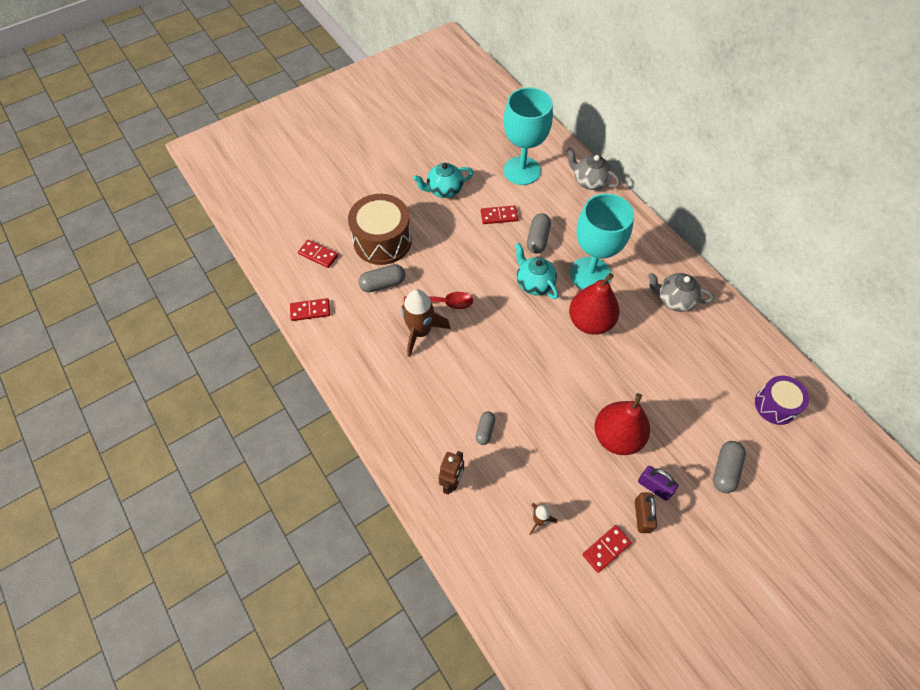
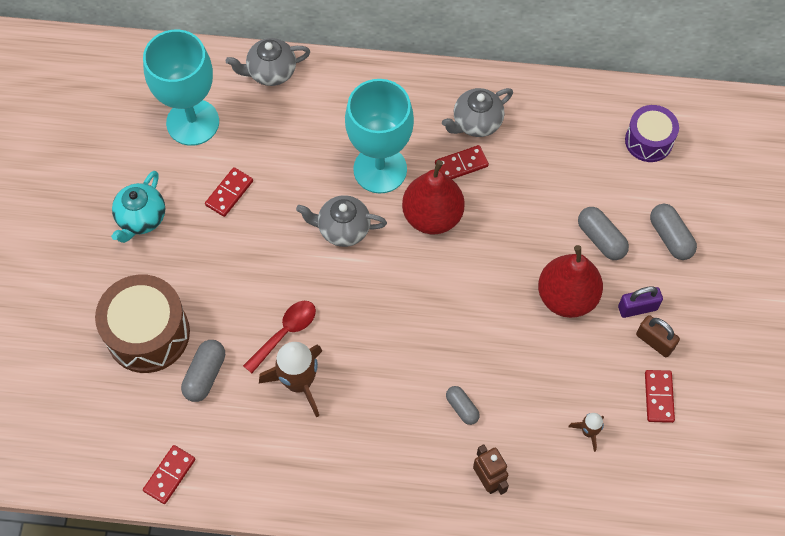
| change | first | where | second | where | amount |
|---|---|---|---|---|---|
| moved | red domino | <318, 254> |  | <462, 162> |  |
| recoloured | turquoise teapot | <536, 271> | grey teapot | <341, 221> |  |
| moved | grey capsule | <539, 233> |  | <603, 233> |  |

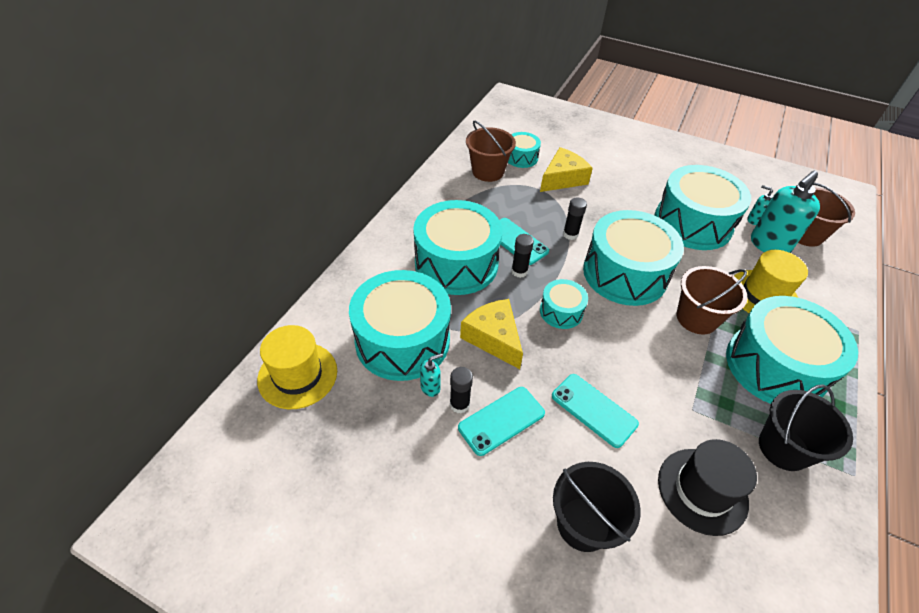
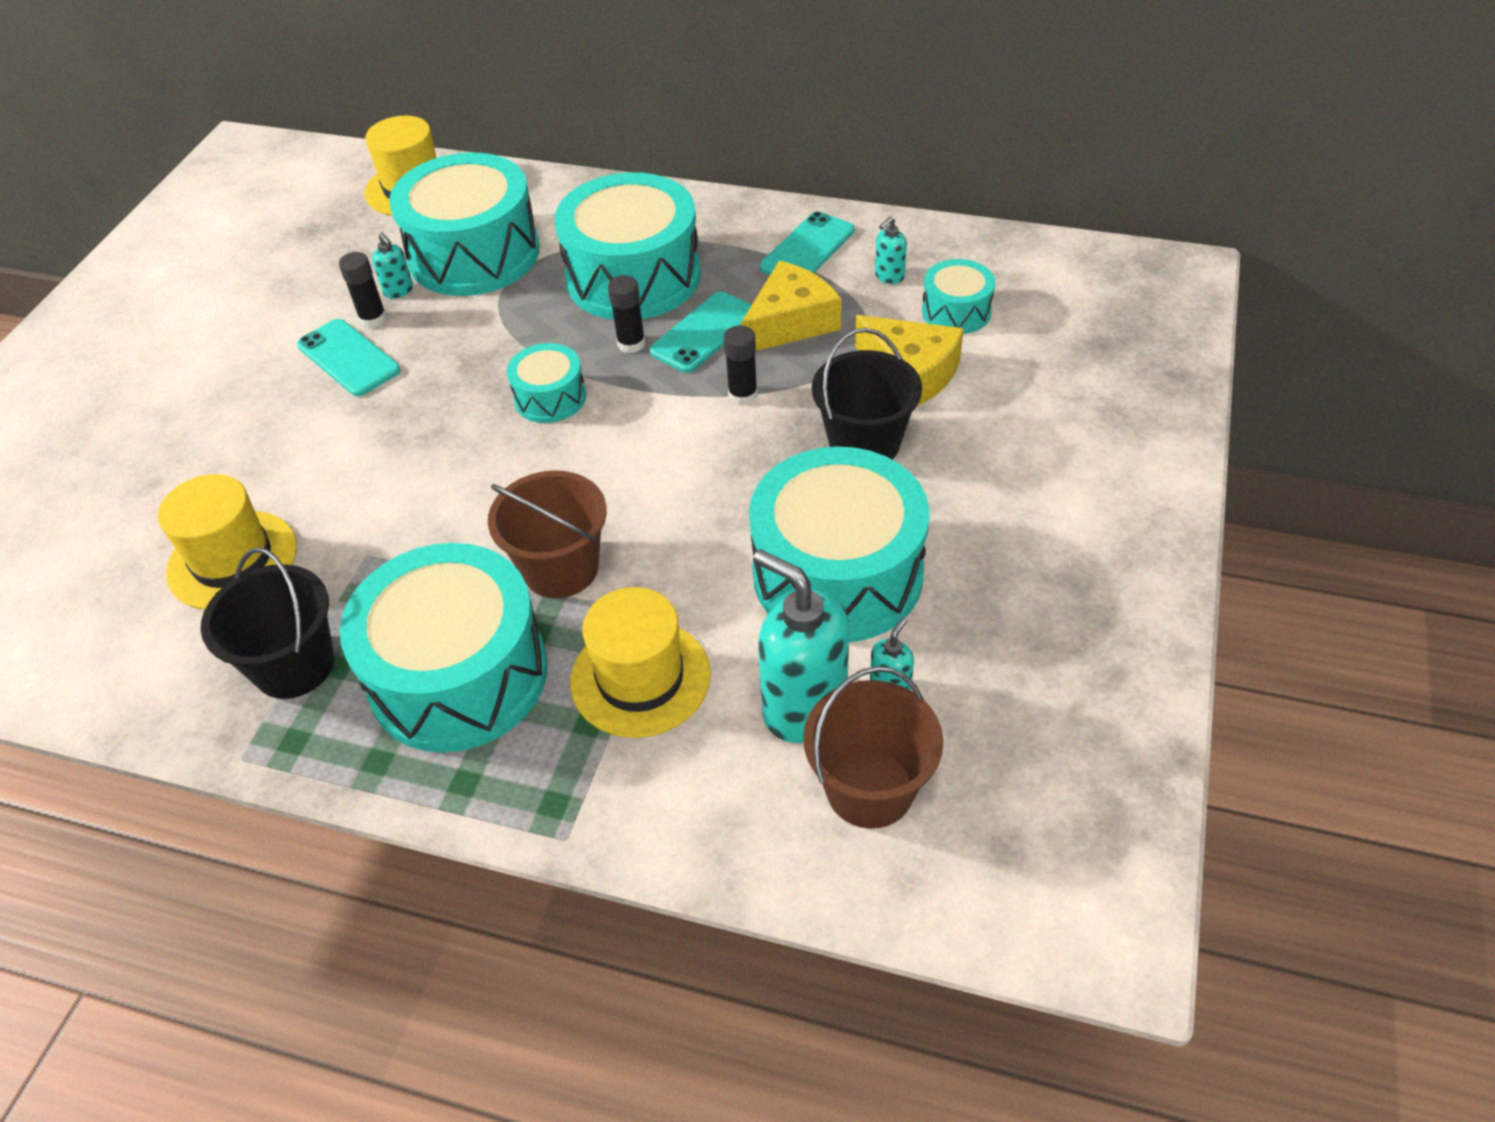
| change | first | where | second | where | amount |
|---|---|---|---|---|---|
| moved | yellow cheese | <491, 334> |  | <791, 306> |  |
| replaced | brown bucket | <491, 151> | turquoise soap dispenser | <891, 250> |  |
| moved | turquoise phone | <595, 411> |  | <807, 243> |  |
| moved | black bucket | <597, 507> |  | <867, 394> |  |
| removed | turquoise drum | <633, 258> |  |  |  |
| recoloured | black hat | <707, 487> | yellow hat | <227, 542> |  |

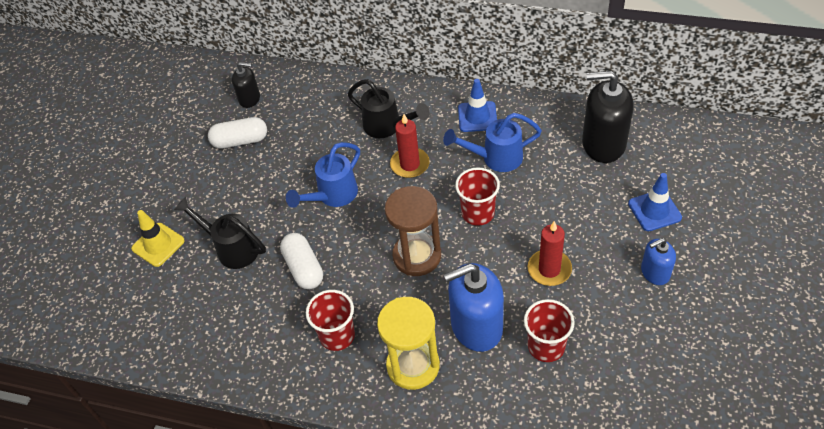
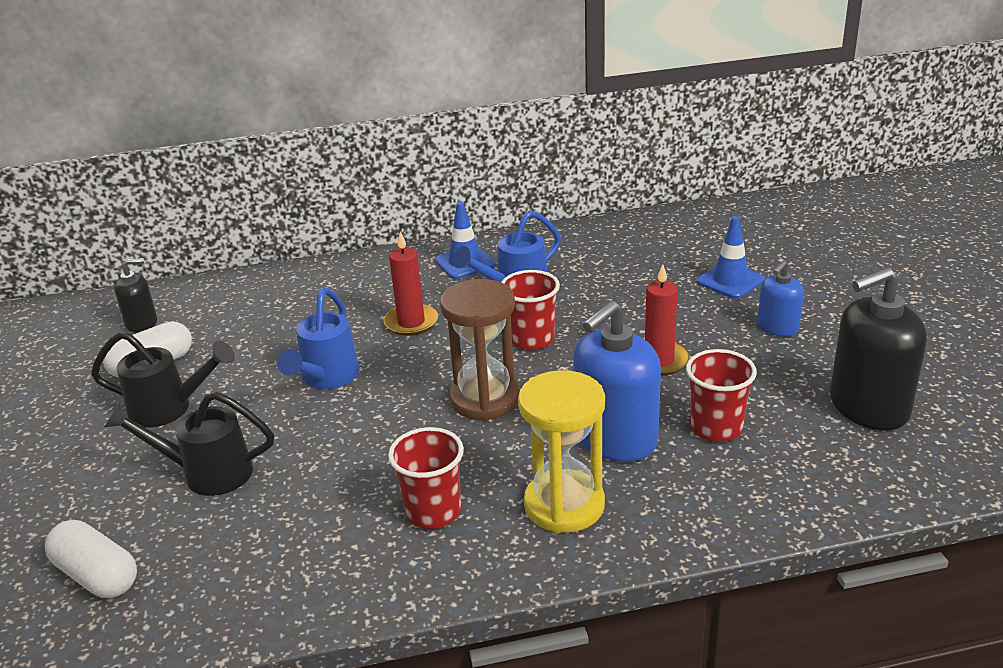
| change | first | where | second | where | amount |
|---|---|---|---|---|---|
| removed | yellow traffic cone | <158, 238> |  |  |  |
| moved | white capsule | <301, 261> |  | <91, 559> |  |
| moved | black watering can | <389, 108> |  | <163, 379> |  |
| moved | black soap dispenser | <608, 117> |  | <878, 348> |  |

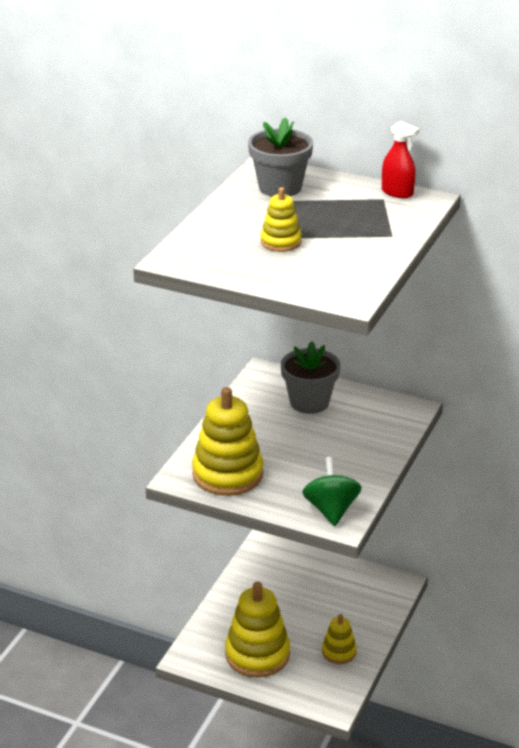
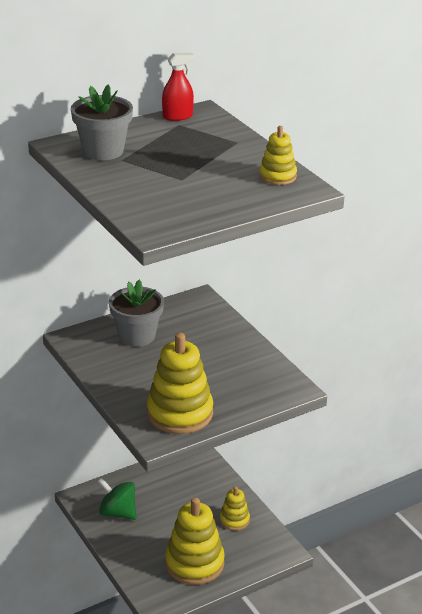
| change | first | where | second | where | amount |
|---|---|---|---|---|---|
| moved | yellow stacking toy | <281, 219> |  | <278, 155> |  |
| moved | green spinning top | <332, 491> |  | <117, 499> |  |

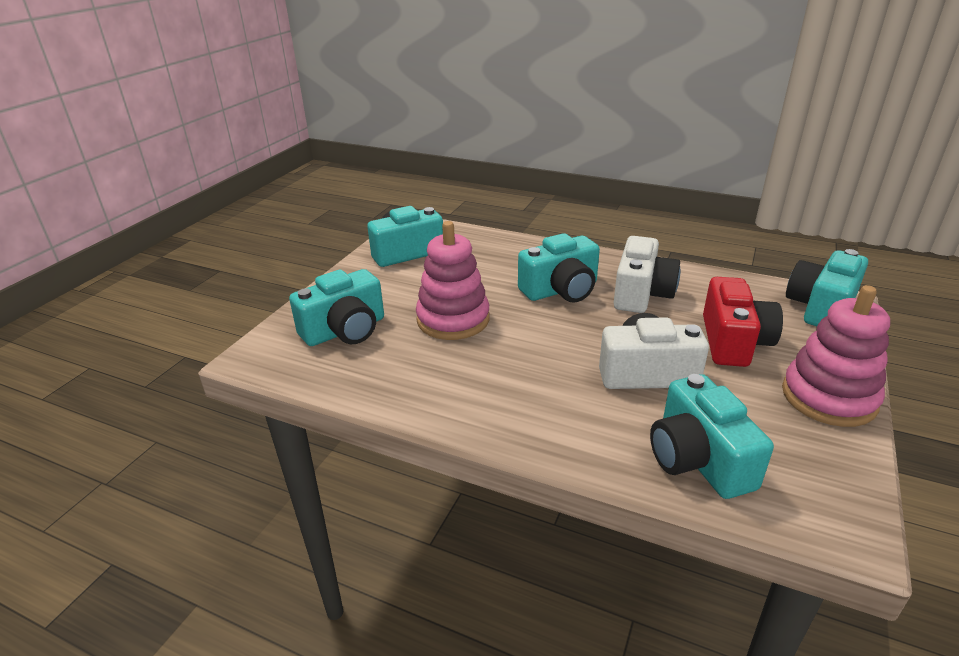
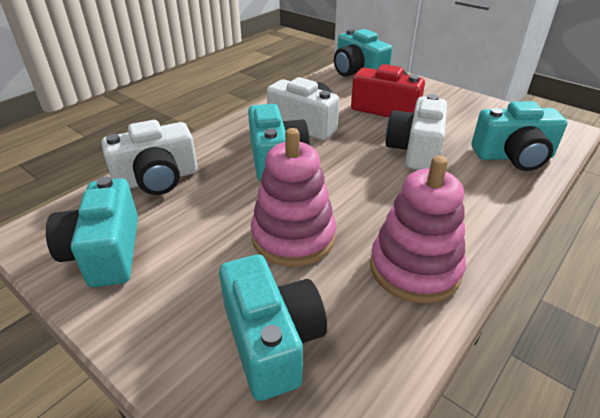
| change | first | where | second | where | amount |
|---|---|---|---|---|---|
| moved | pink stacking toy | <836, 356> |  | <418, 229> |  |
| added |  |  | white camera | <149, 157> |  |

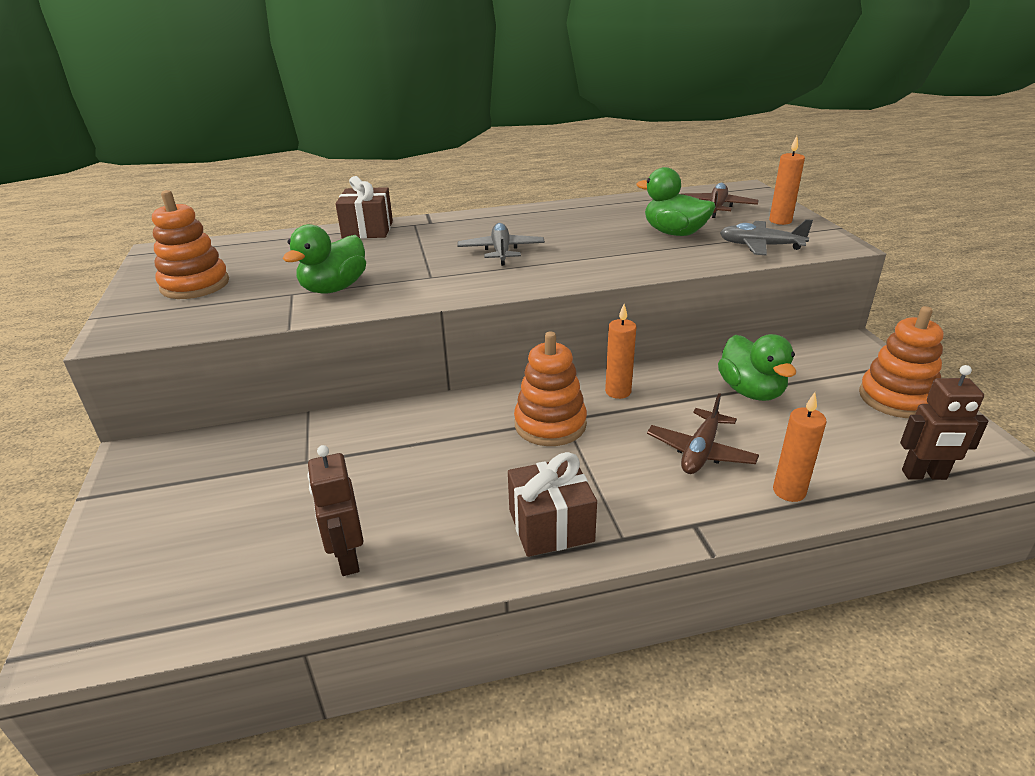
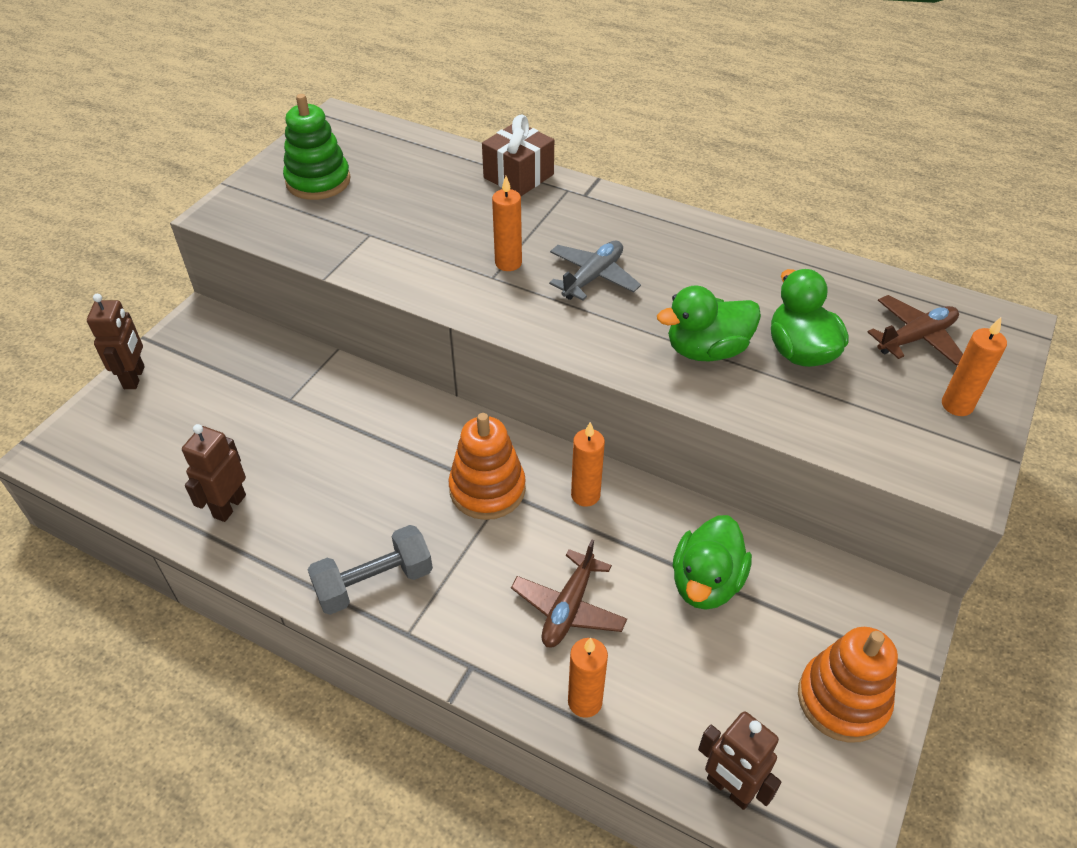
| change | first | where | second | where | amount |
|---|---|---|---|---|---|
| recoloured | orange stacking toy | <190, 244> | green stacking toy | <317, 147> |  |
| moved | green duck | <324, 259> |  | <709, 323> |  |
| replaced | brown gift | <552, 504> | grey dumbbell | <370, 570> |  |
| turned | brown plane | <703, 433> |  | <569, 593> | 45 degrees counterclockwise |
| removed | grey plane | <766, 237> |  |  |  |
| added |  |  | brown robot | <116, 341> |  |
| added |  |  | orange candle | <507, 223> |  |

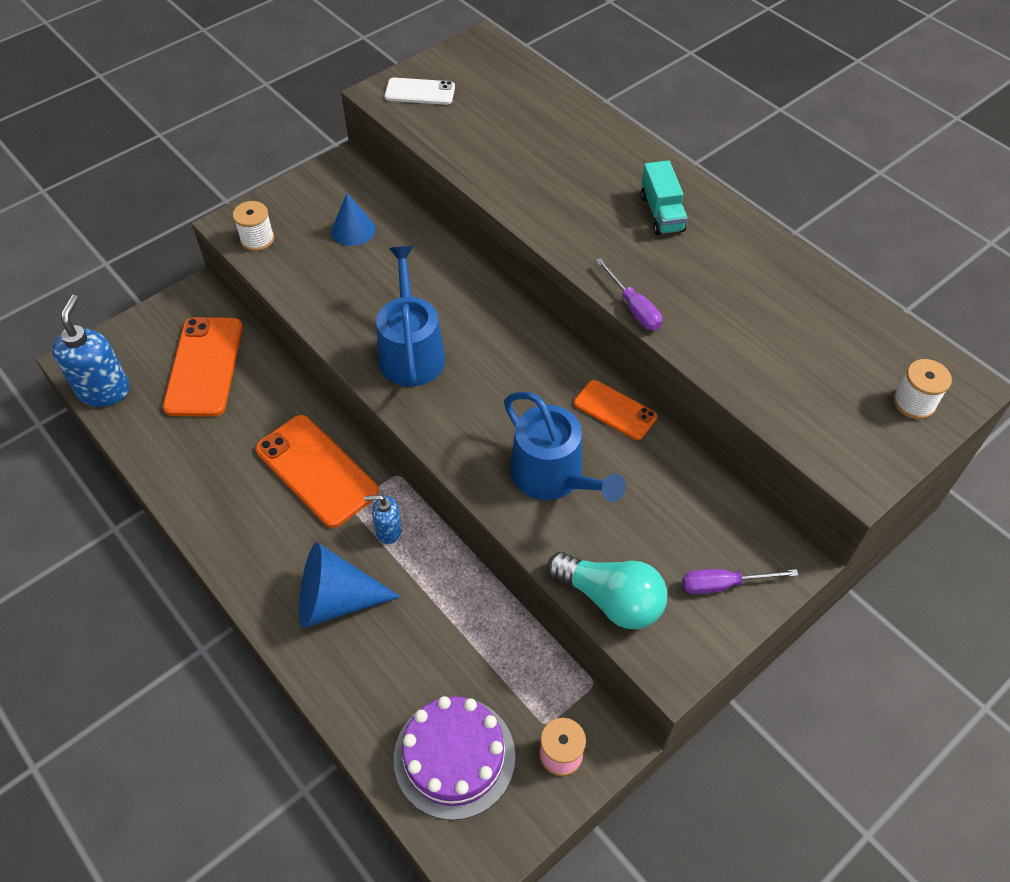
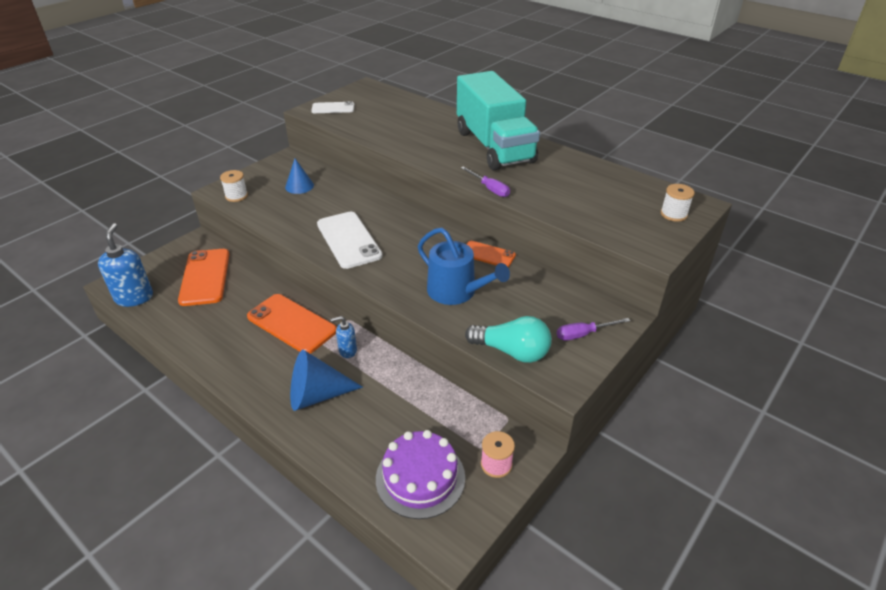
| change | first | where | second | where | amount |
|---|---|---|---|---|---|
| replaced | blue watering can | <410, 316> | white phone | <350, 240> |  |
| resized | turquoise truck | <664, 197> |  | <498, 120> | x2.48 |

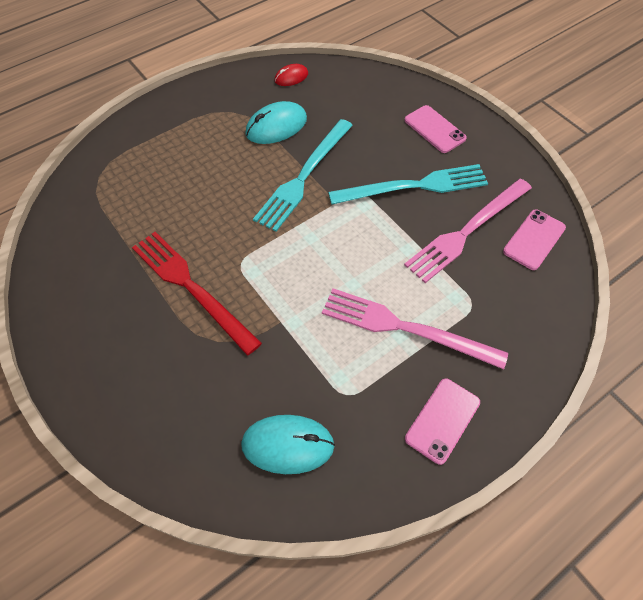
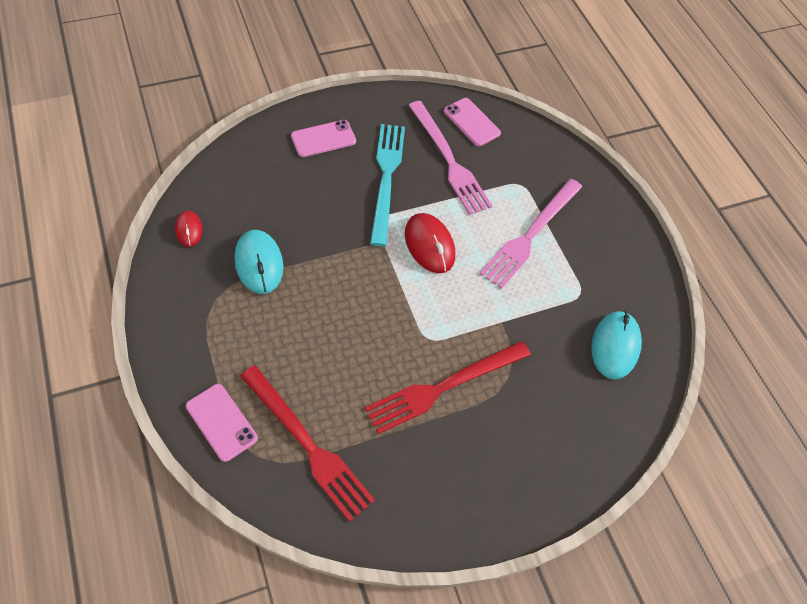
| change | first | where | second | where | amount |
|---|---|---|---|---|---|
| removed | turquoise fork | <303, 175> |  |  |  |
| moved | pink phone | <442, 422> |  | <222, 423> |  |
| added |  |  | red fork | <307, 443> |  |
| added |  |  | red mouse | <430, 243> |  |

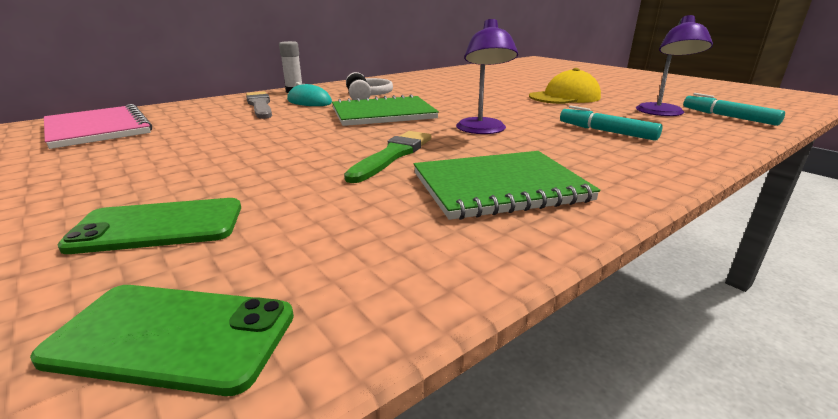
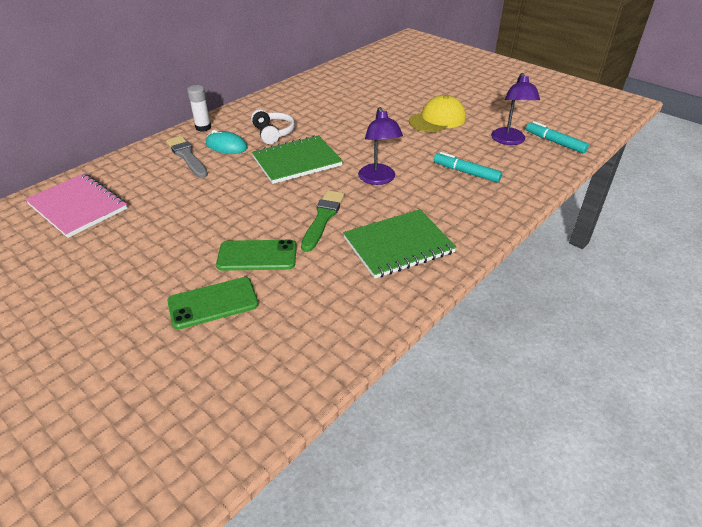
| change | first | where | second | where | amount |
|---|---|---|---|---|---|
| moved | green phone | <162, 340> |  | <256, 255> |  |

